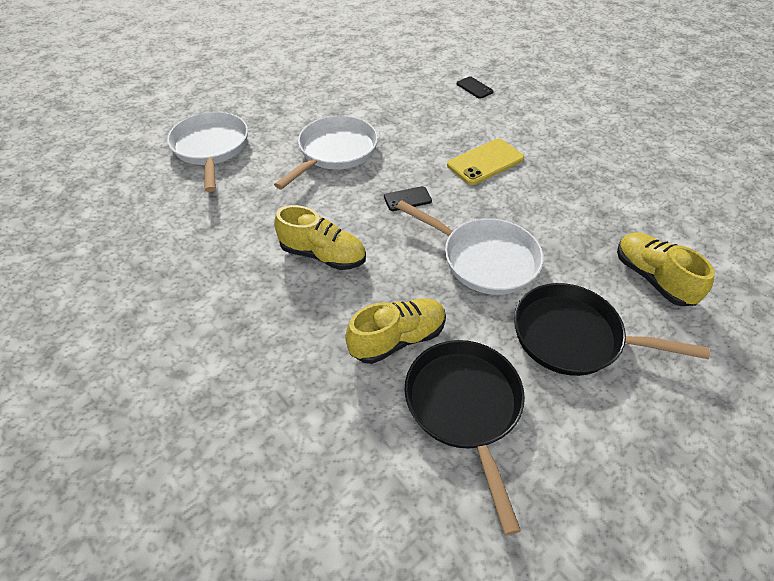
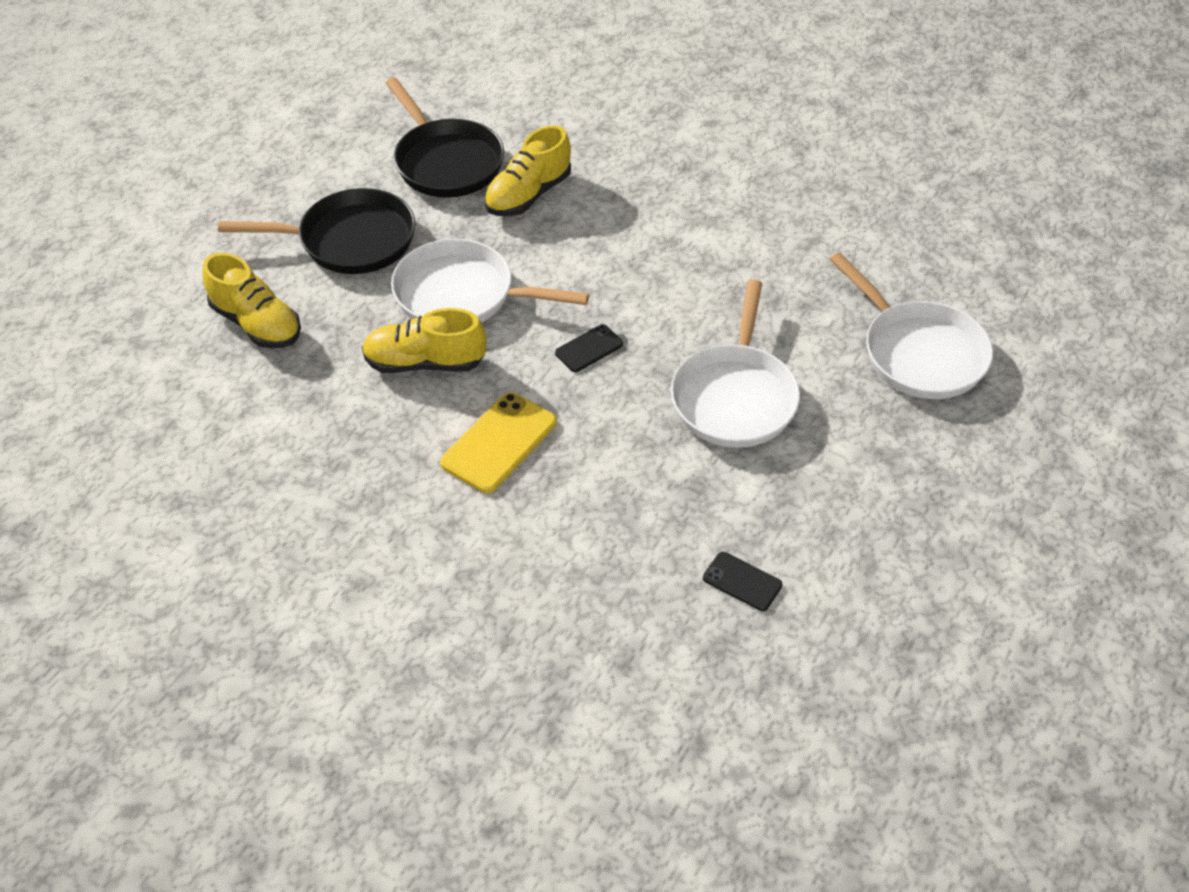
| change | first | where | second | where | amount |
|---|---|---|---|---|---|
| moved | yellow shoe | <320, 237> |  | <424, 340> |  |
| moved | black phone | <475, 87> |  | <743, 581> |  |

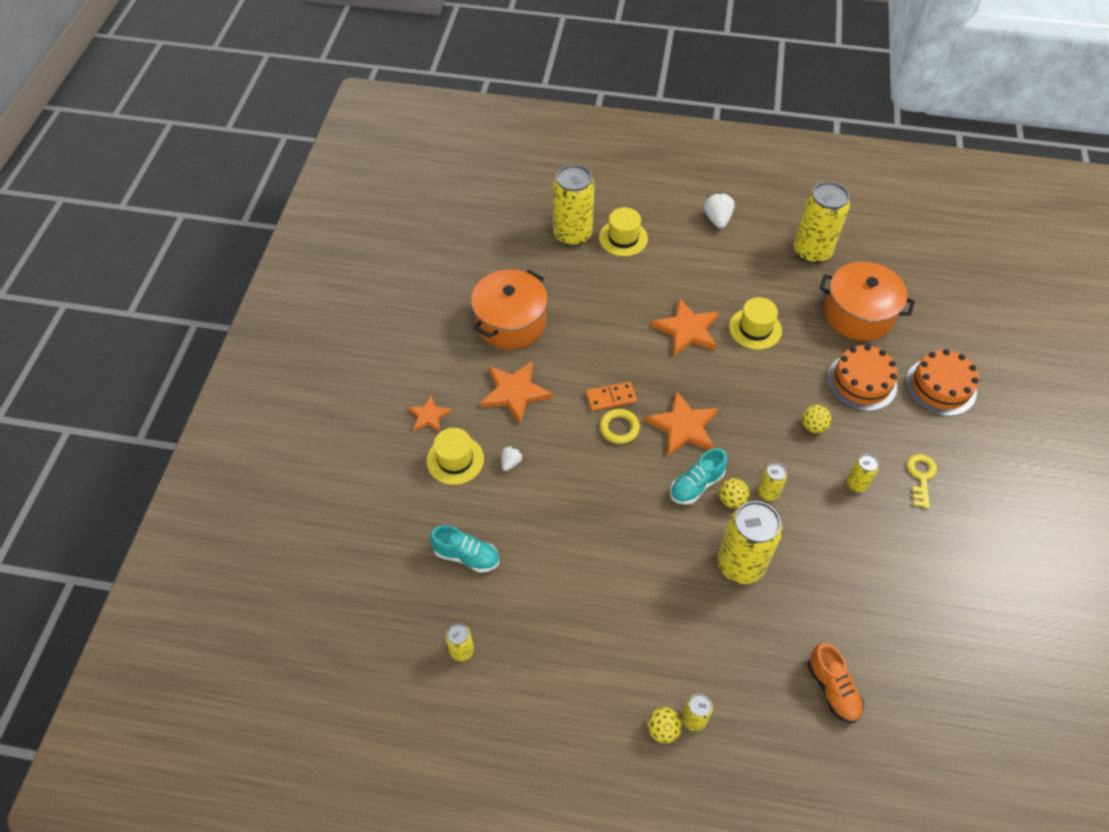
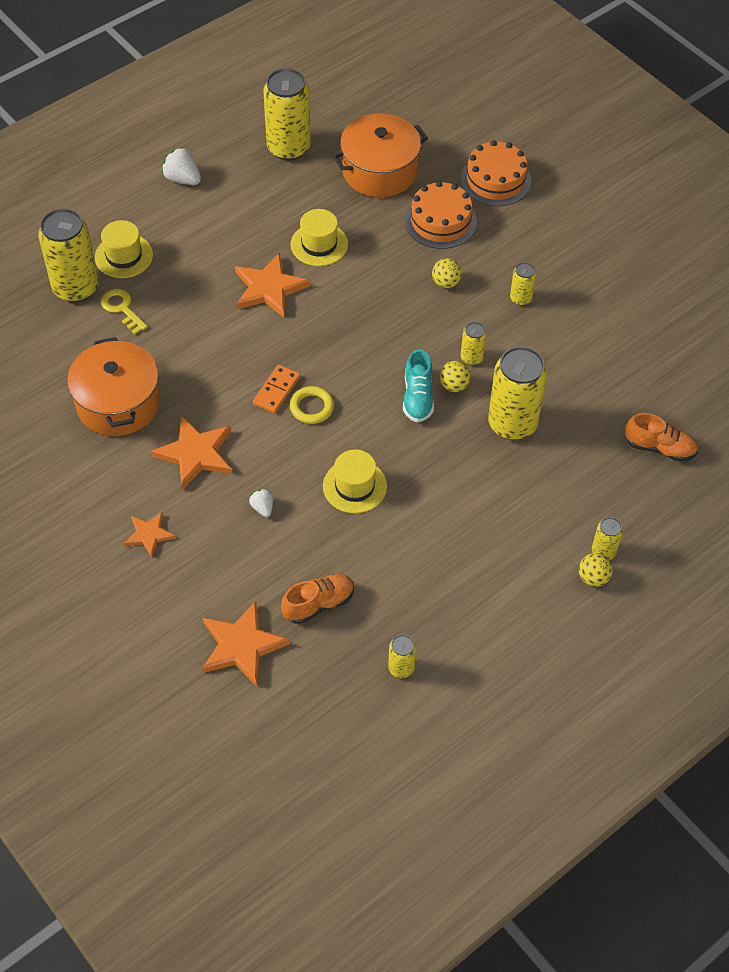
| change | first | where | second | where | amount |
|---|---|---|---|---|---|
| moved | yellow hat | <455, 456> |  | <355, 481> |  |
| recoloured | turquoise shoe | <464, 549> | orange shoe | <317, 599> |  |
| moved | orange star | <682, 423> |  | <246, 643> |  |
| moved | yellow key | <922, 481> |  | <124, 311> |  |

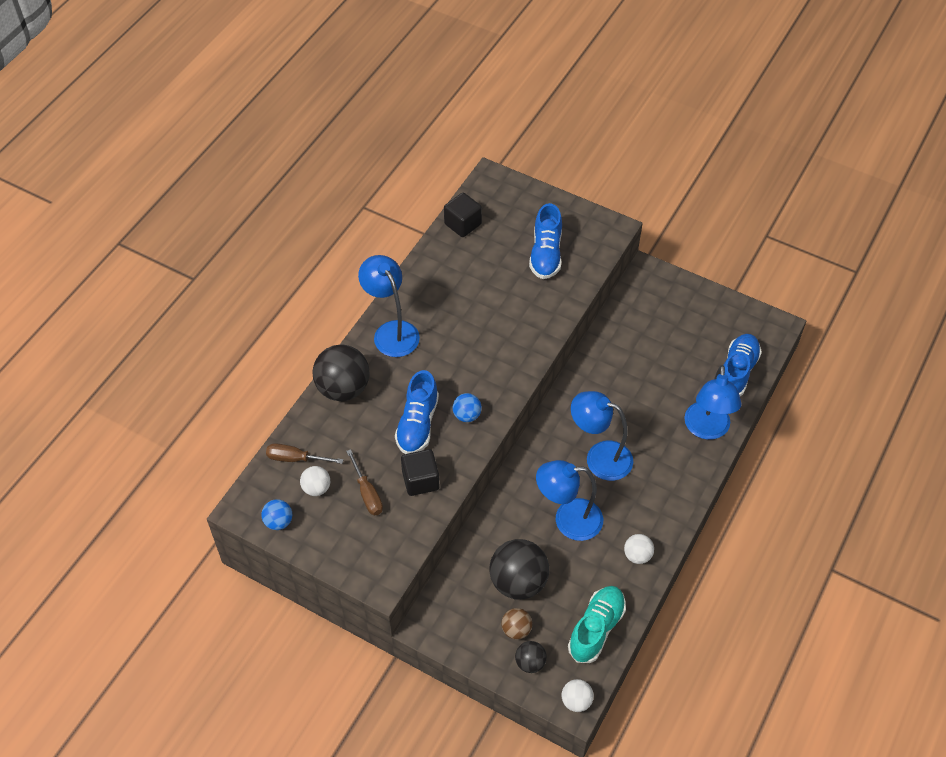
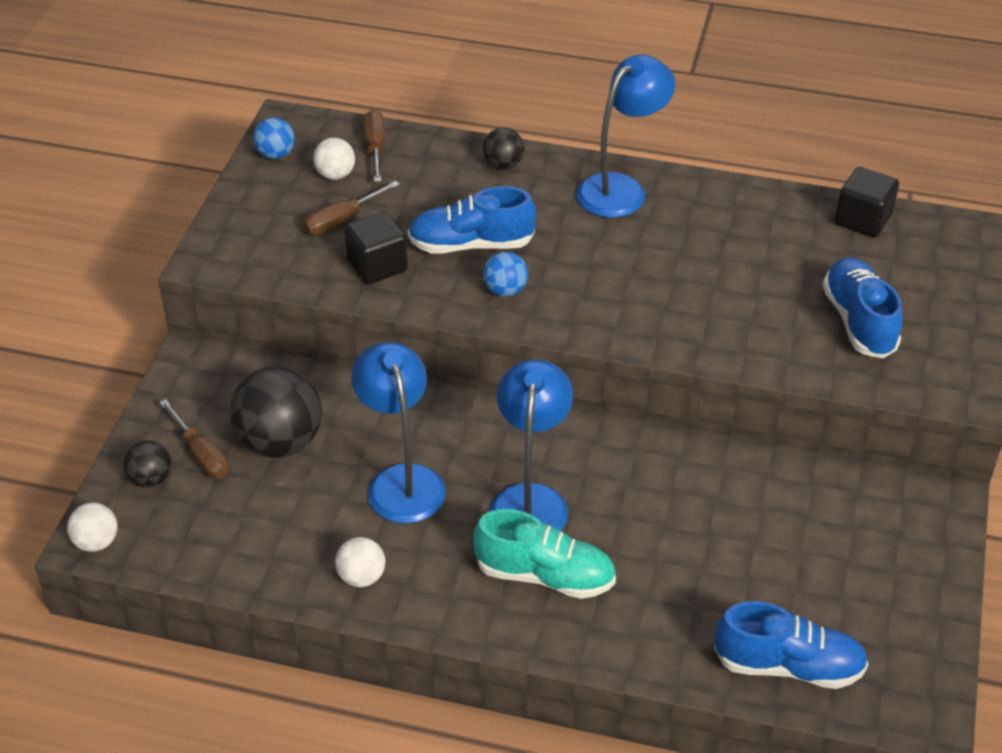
| change | first | where | second | where | amount |
|---|---|---|---|---|---|
| resized | black ball | <341, 372> |  | <503, 148> | x0.51 |
| replaced | brown ball | <516, 624> | brown screwdriver | <194, 439> |  |
| turned | blue shoe | <545, 241> |  | <862, 307> | 90 degrees clockwise |
| moved | turquoise shoe | <597, 624> |  | <544, 554> |  |
| removed | blue lamp | <712, 402> |  |  |  |

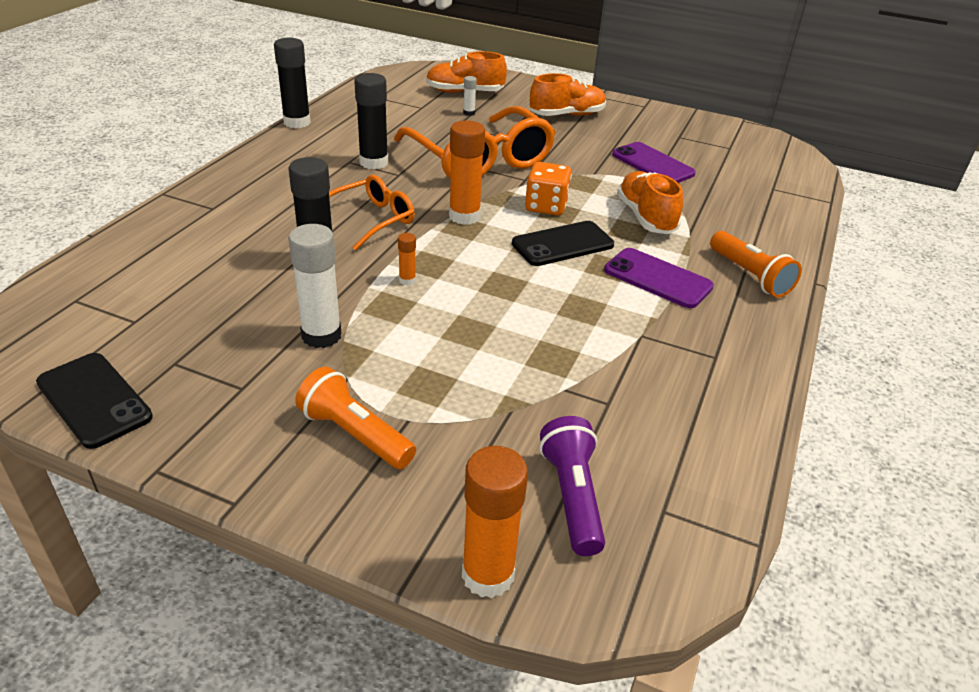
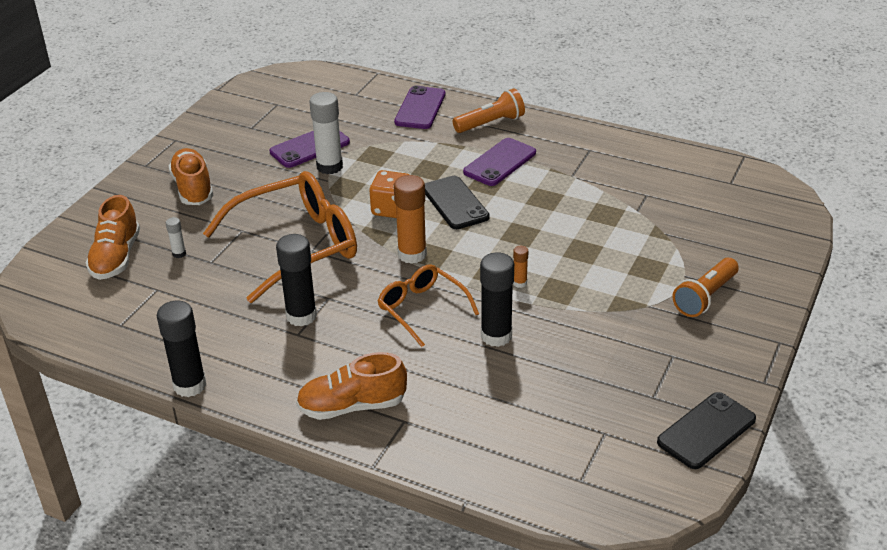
| change | first | where | second | where | amount |
|---|---|---|---|---|---|
| moved | white glue stick | <315, 286> |  | <326, 133> |  |
| removed | orange glue stick | <495, 522> |  |  |  |
| removed | purple flashlight | <572, 486> |  |  |  |
| moved | orange shoe | <650, 202> |  | <351, 386> |  |
| added |  |  | purple phone | <420, 107> |  |

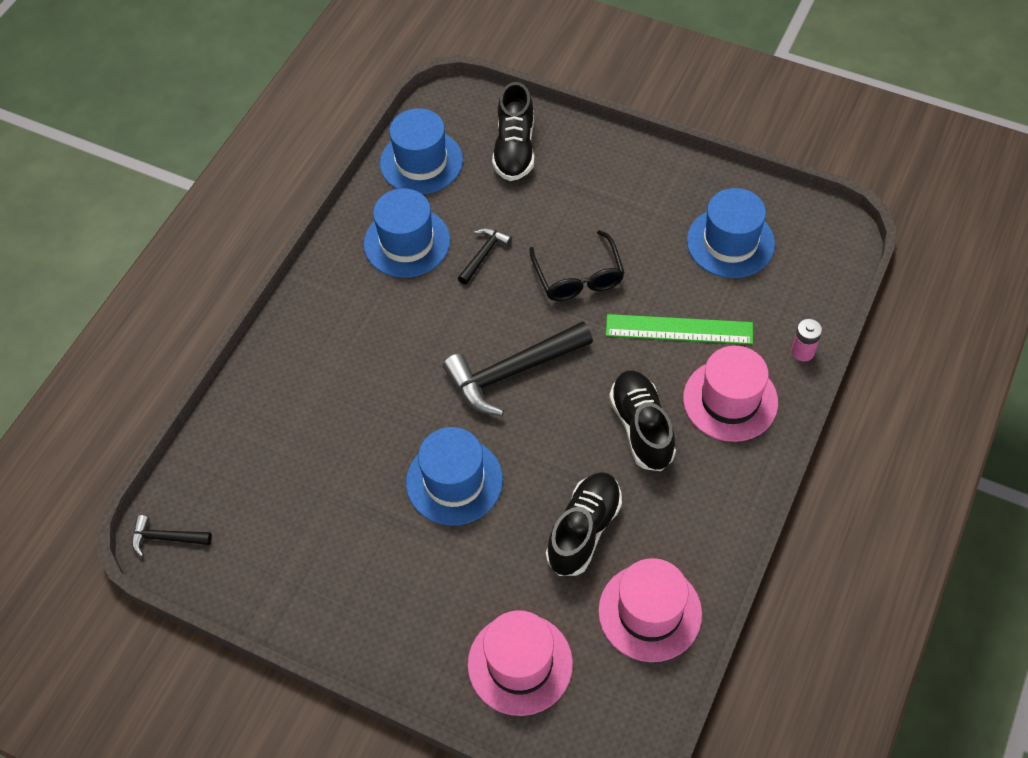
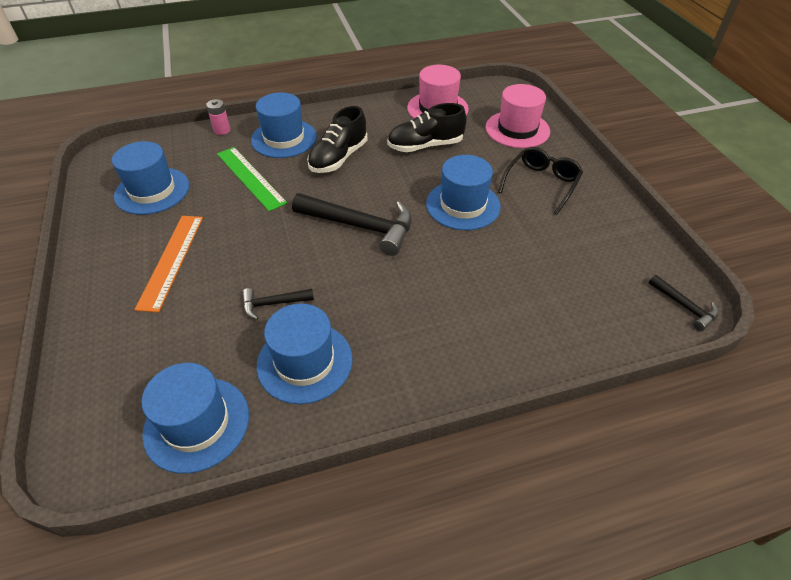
| change | first | where | second | where | amount |
|---|---|---|---|---|---|
| removed | black shoe | <513, 131> |  |  |  |
| moved | black glasses | <577, 265> |  | <540, 181> |  |
| recoloured | pink hat | <730, 394> | blue hat | <284, 125> |  |
| added |  |  | orange ruler | <169, 264> |  |

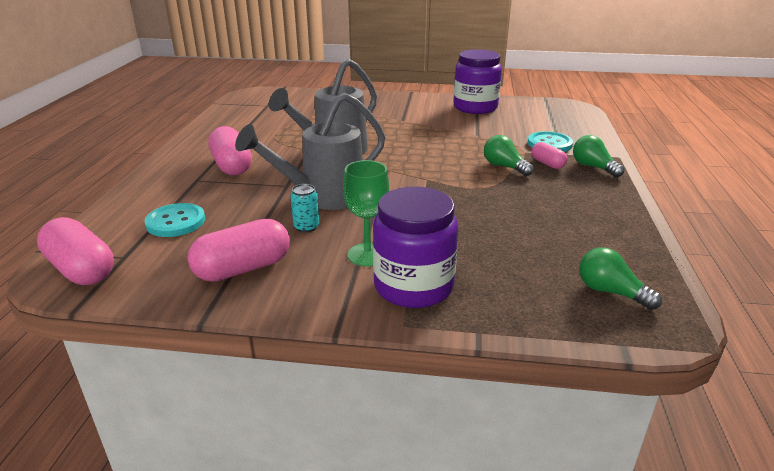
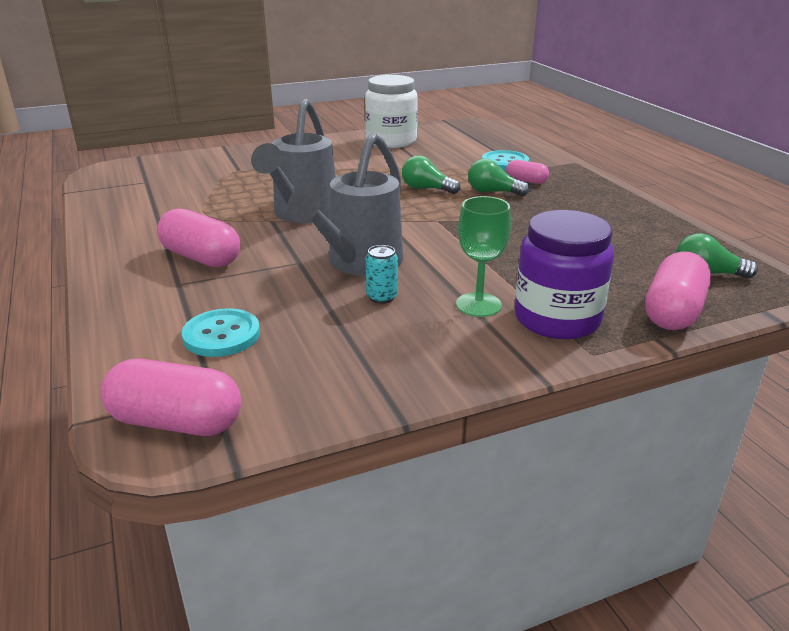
| change | first | where | second | where | amount |
|---|---|---|---|---|---|
| moved | pink capsule | <238, 250> |  | <678, 290> |  |
| recoloured | purple jar | <477, 81> | white jar | <391, 111> |  |
| moved | green light bulb | <598, 156> |  | <431, 175> |  |

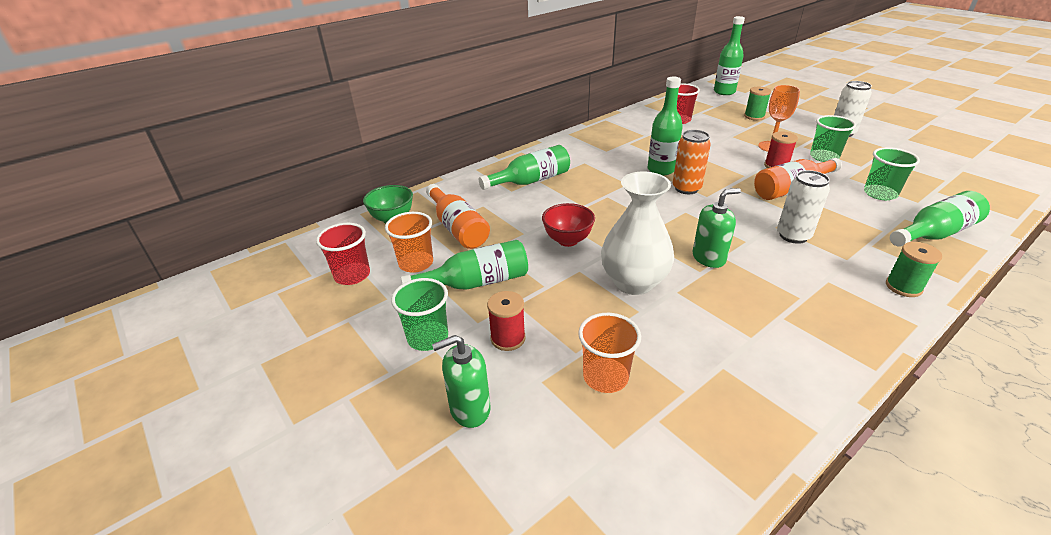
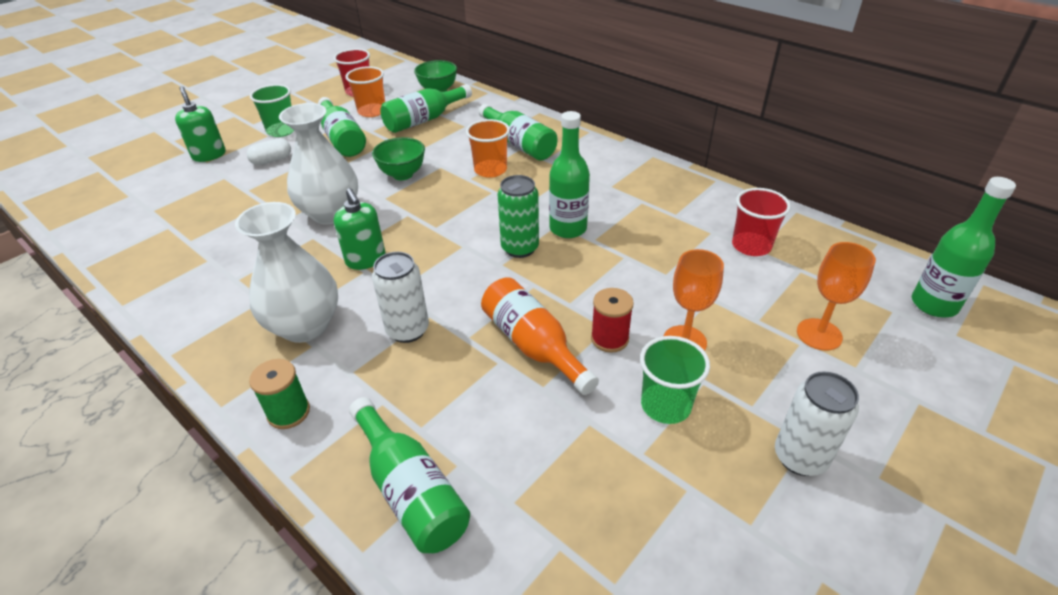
| change | first | where | second | where | amount |
|---|---|---|---|---|---|
| recoloured | orange bottle | <458, 216> | green bottle | <426, 108> |  |
| replaced | red spool | <506, 321> | white capsule | <269, 151> |  |
| recoloured | red bowl | <568, 225> | green bowl | <398, 158> |  |
| moved | orange cup | <609, 353> |  | <488, 148> |  |
| recoloured | orange can | <692, 162> | green can | <518, 216> |  |
| replaced | green spool | <758, 103> | orange goblet | <836, 296> |  |
| removed | green cup | <892, 173> |  |  |  |
| added |  |  | white vase | <286, 272> |  |

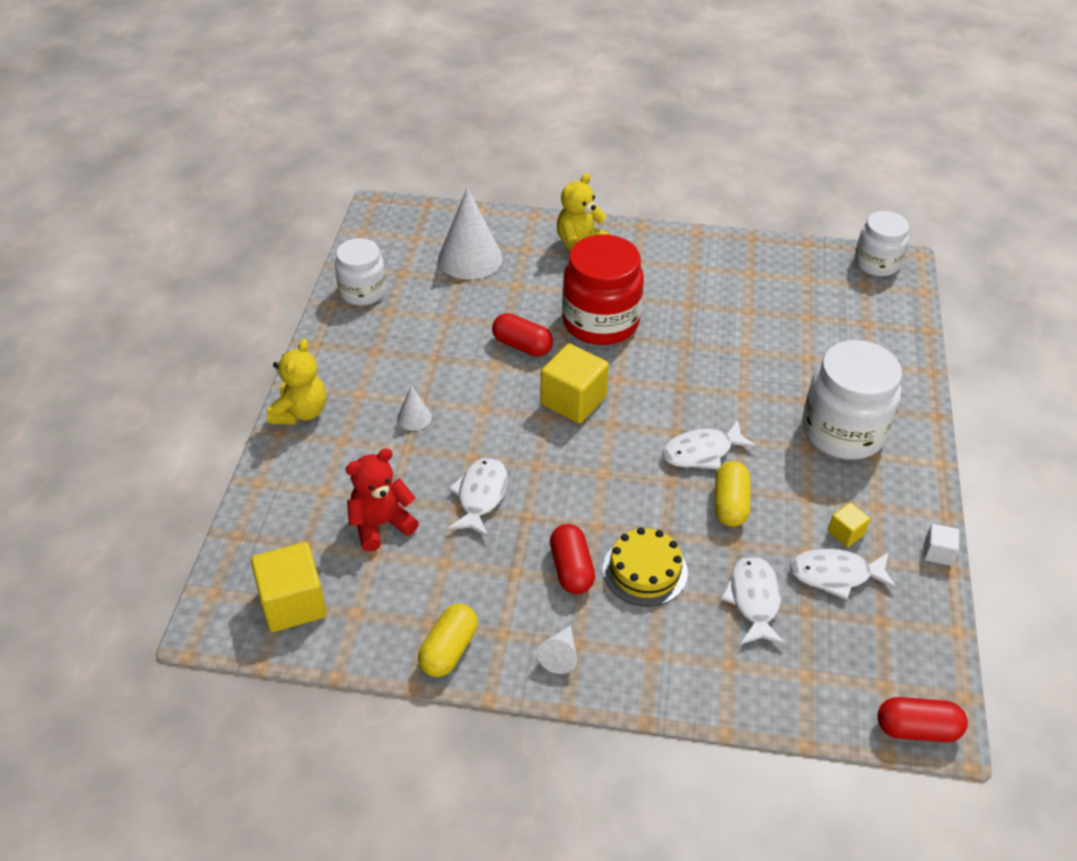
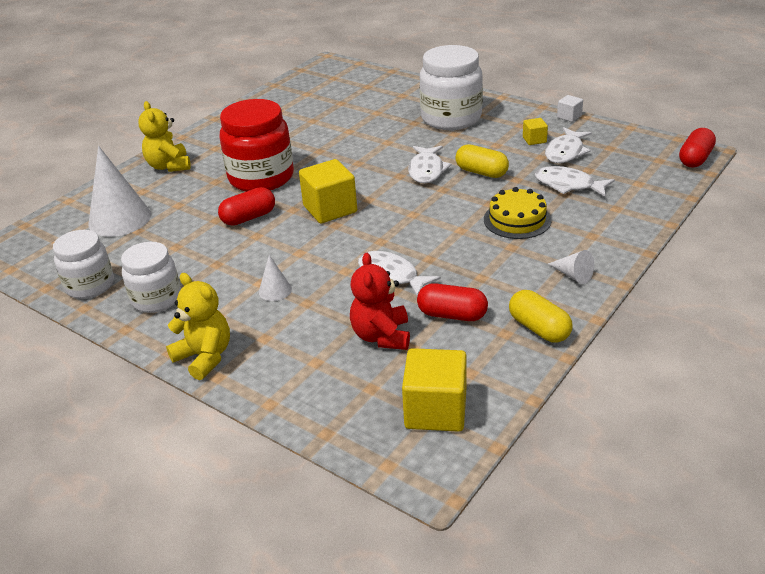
| change | first | where | second | where | amount |
|---|---|---|---|---|---|
| moved | red capsule | <572, 559> |  | <452, 302> |  |
| moved | white jar | <882, 243> |  | <151, 277> |  |

